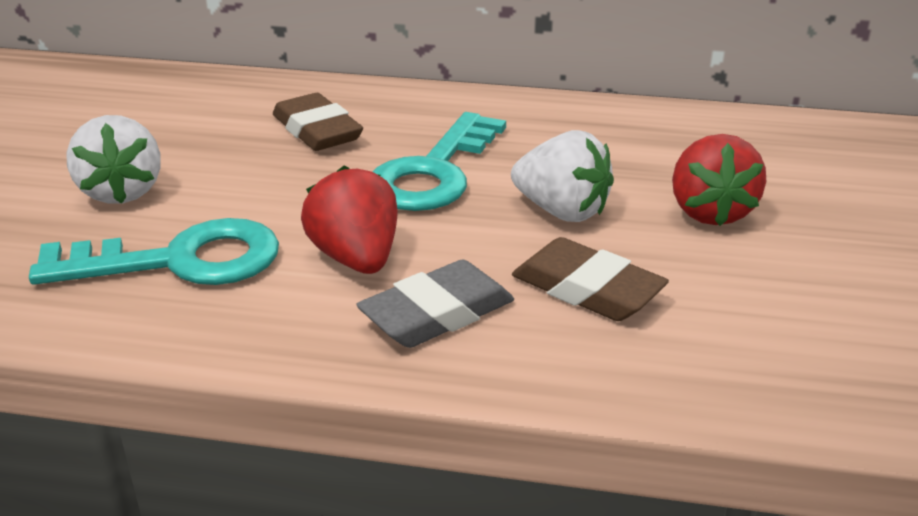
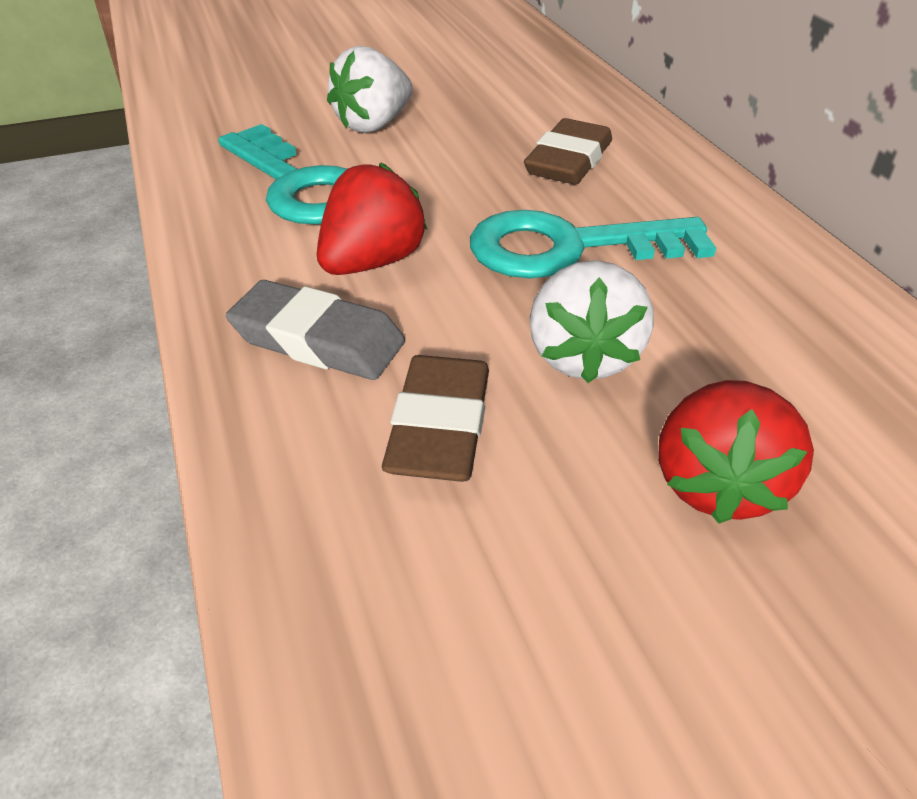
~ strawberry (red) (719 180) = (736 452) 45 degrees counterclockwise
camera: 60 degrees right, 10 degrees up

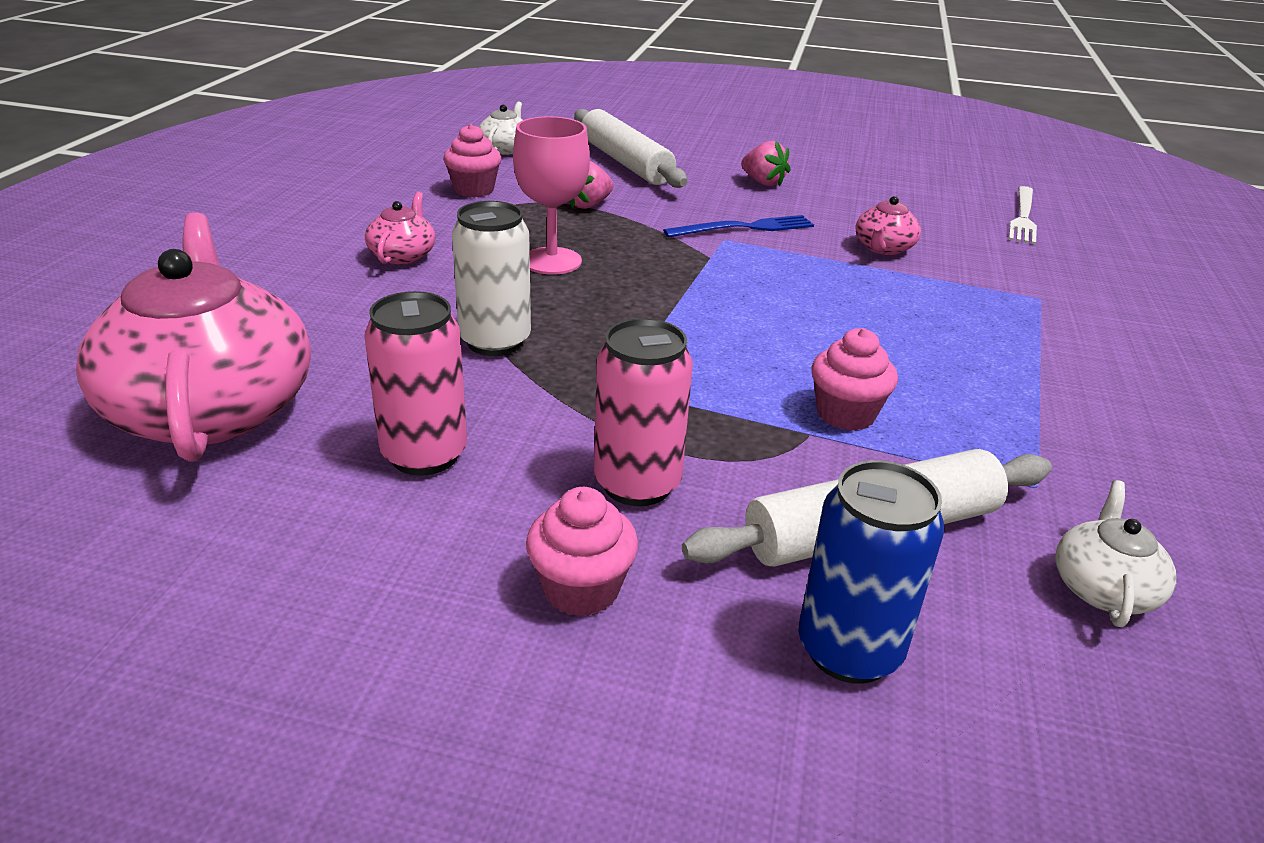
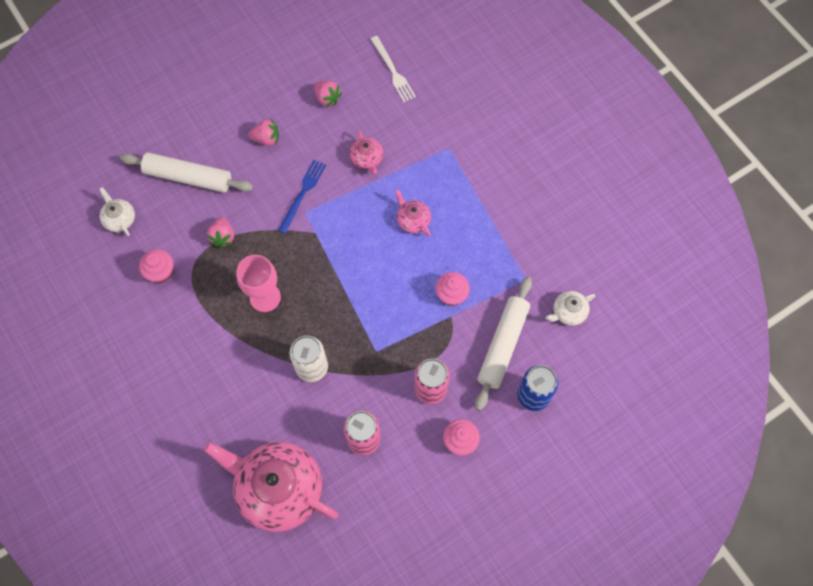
~ teapot (pink) (400 228) to (413 212)
~ teapot (white) (1115 553) = (570 308) 90 degrees counterclockwise
+ strawberry (pink) (328 94)
camera: 45 degrees left, 35 degrees up

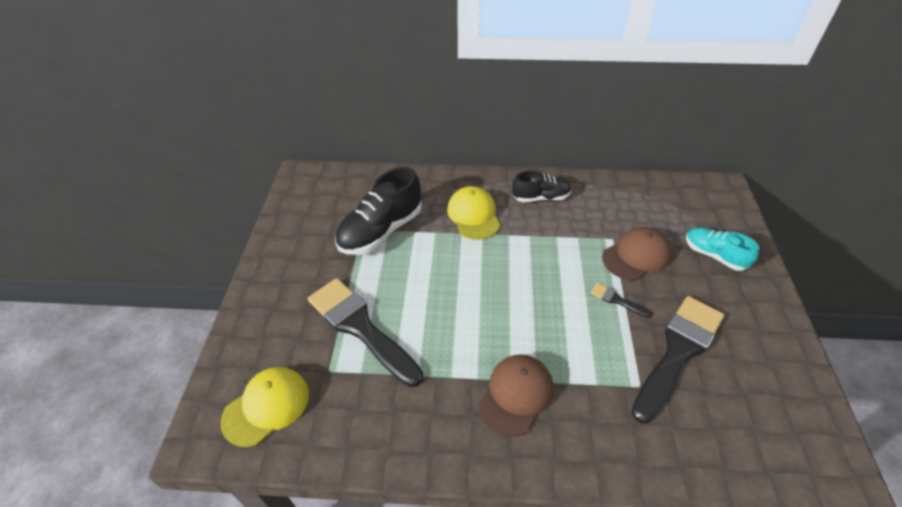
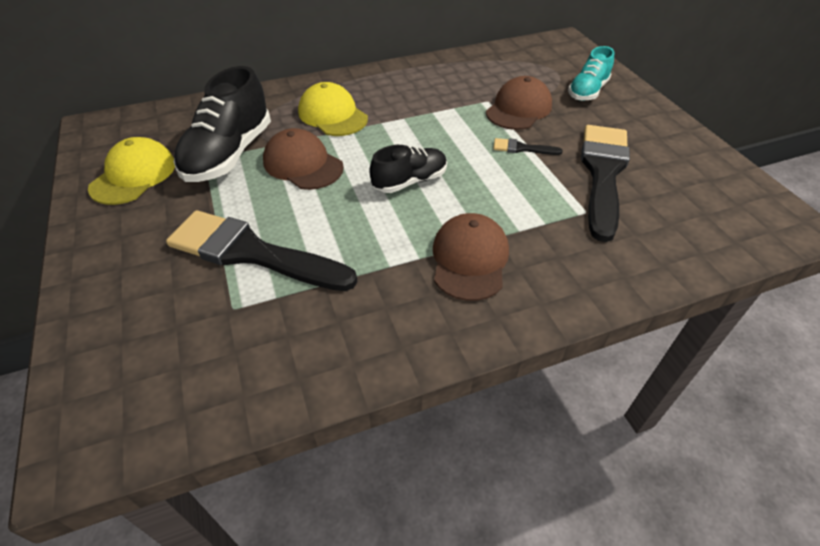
~ shoe (black) (542 186) to (408 169)
~ shoe (turquoise) (722 249) = (591 73) 75 degrees counterclockwise
~ cap (yellow) (264 407) to (131 171)
+ cap (brown) (303 159)
camera: 25 degrees left, 0 degrees up

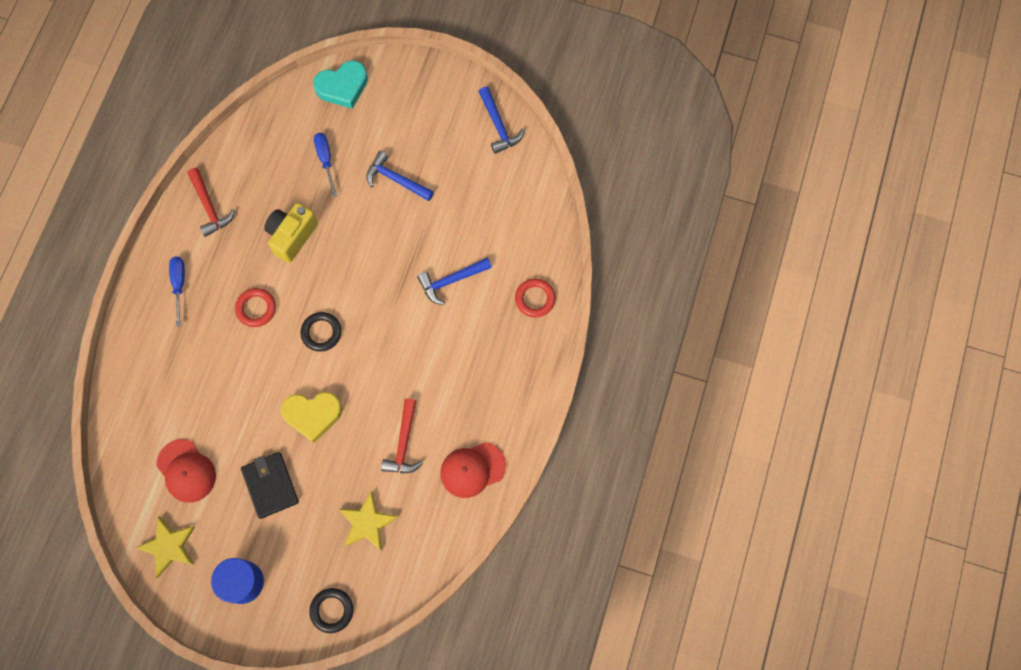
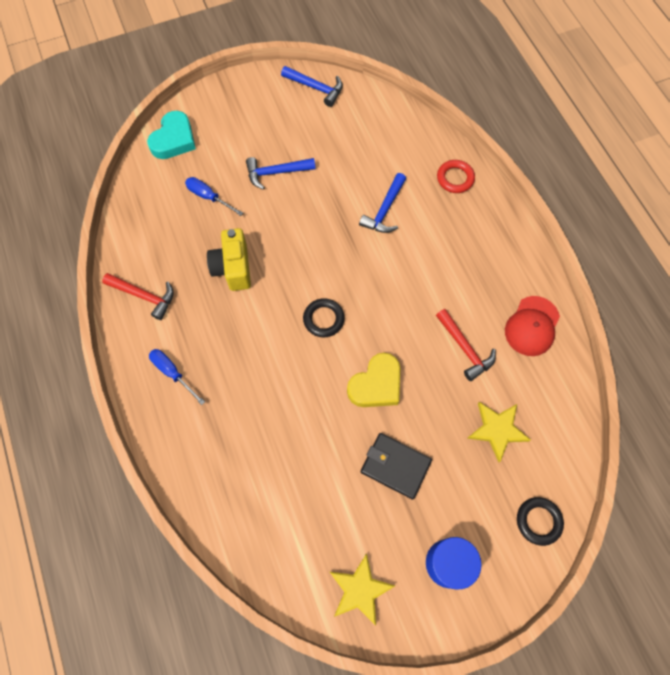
- ring (red) (255 307)
- cap (red) (186 471)
camera: 40 degrees left, 5 degrees down

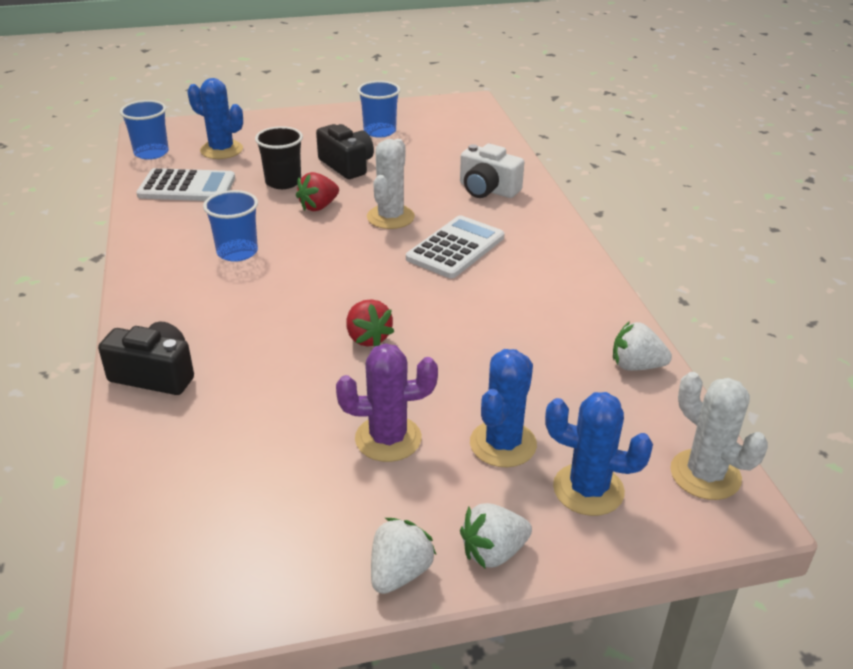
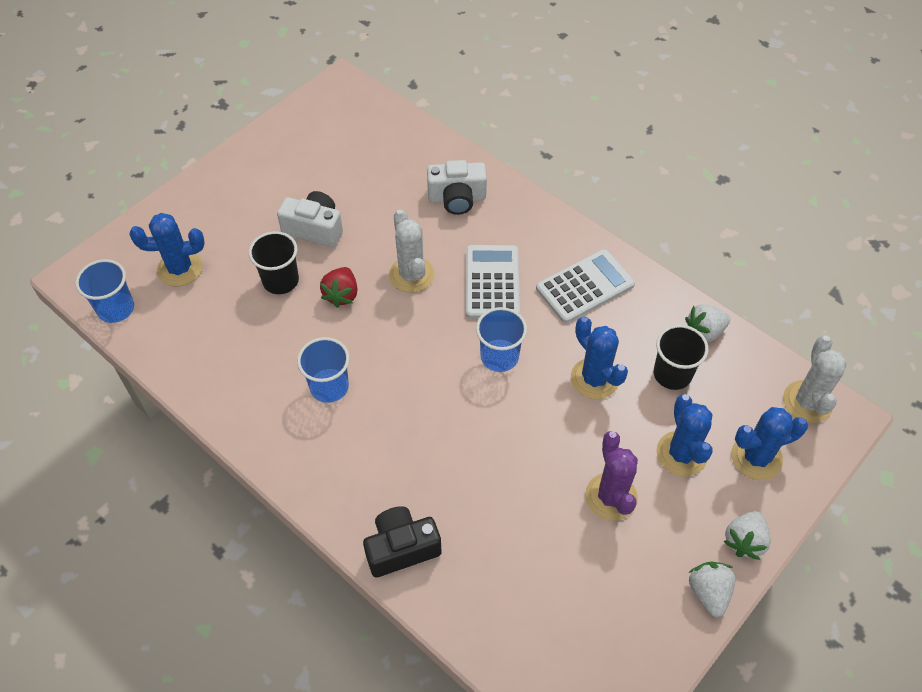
~ cup (blue) (378 109) to (501 339)
~ camera (black) (345 151) to camera (white) (310 219)
~ calculator (white) (185 184) to (585 286)
- strawberry (red) (370 323)
~ cactus (purple) (387 402) = (611 476) 60 degrees counterclockwise
~ cactus (white) (719 436) = (815 379) 75 degrees clockwise
+ cactus (blue) (599 357)
+ cup (black) (681 357)
camera: 35 degrees left, 20 degrees up

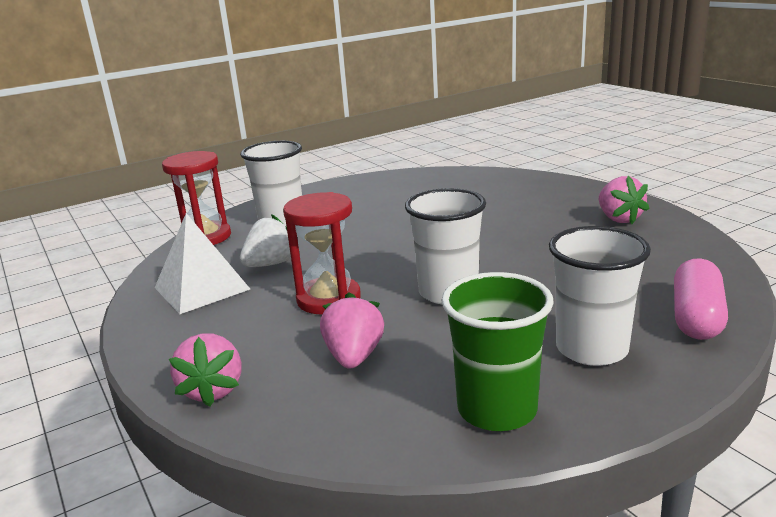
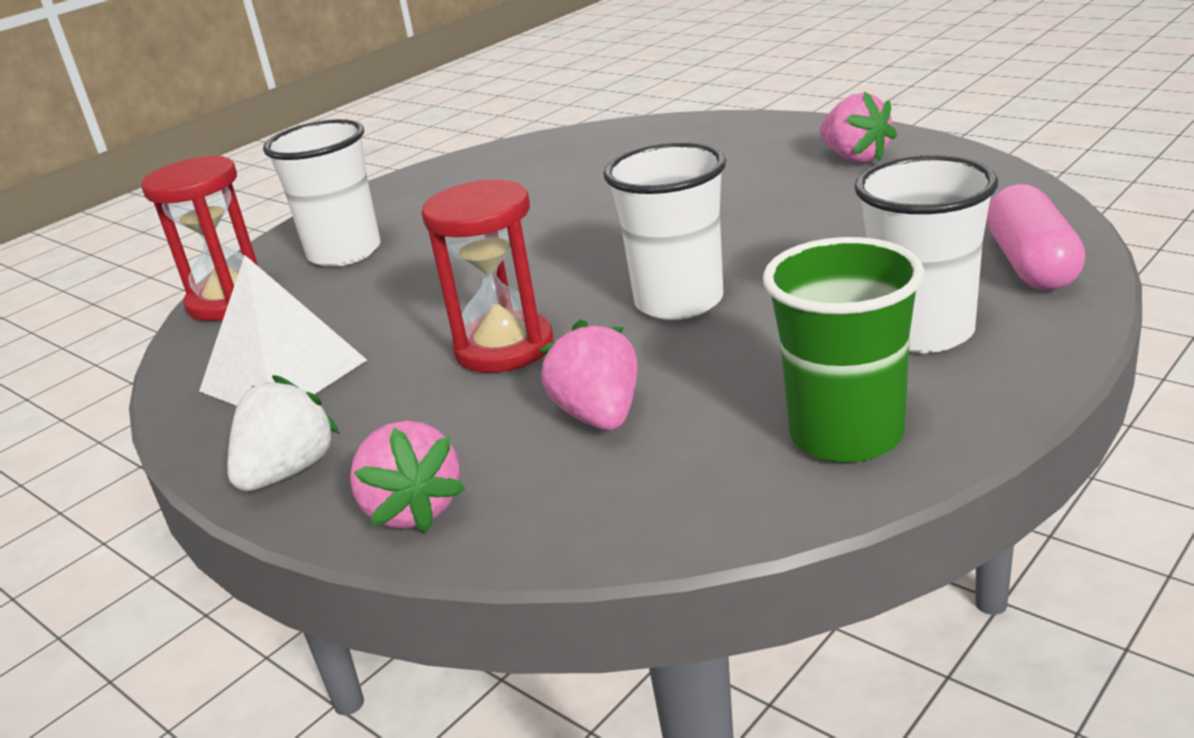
~ strawberry (white) (265 240) to (283 433)
camera: 15 degrees left, 5 degrees up

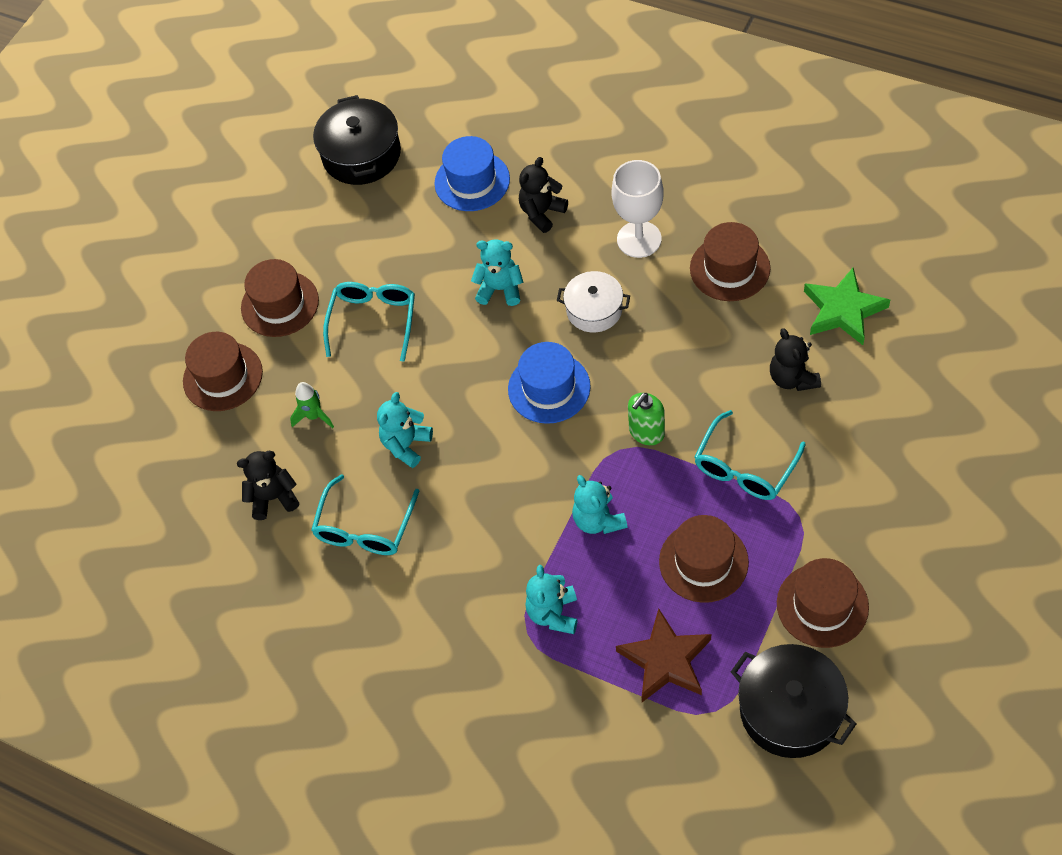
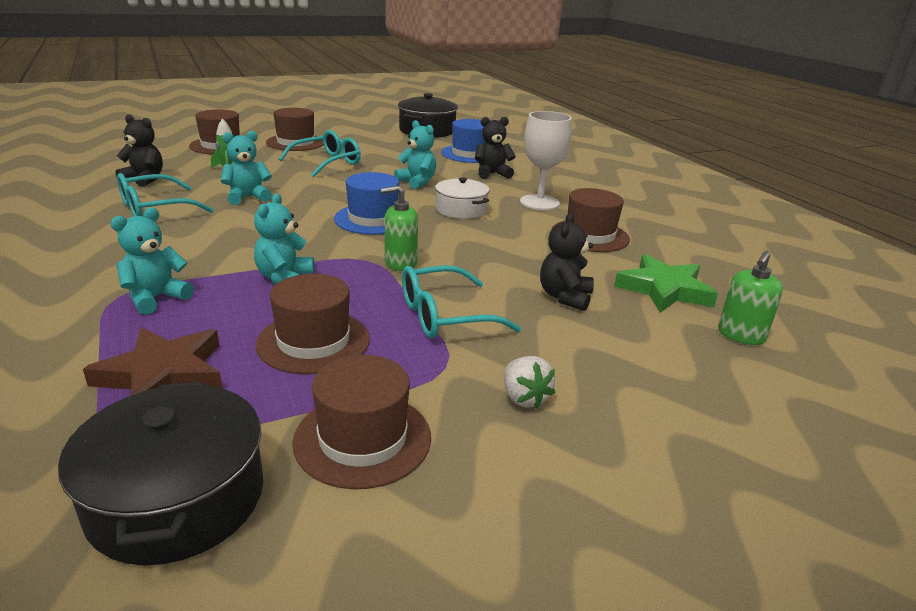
+ soap dispenser (green) (750 298)
+ strawberry (white) (529 382)
camera: 30 degrees right, 30 degrees down

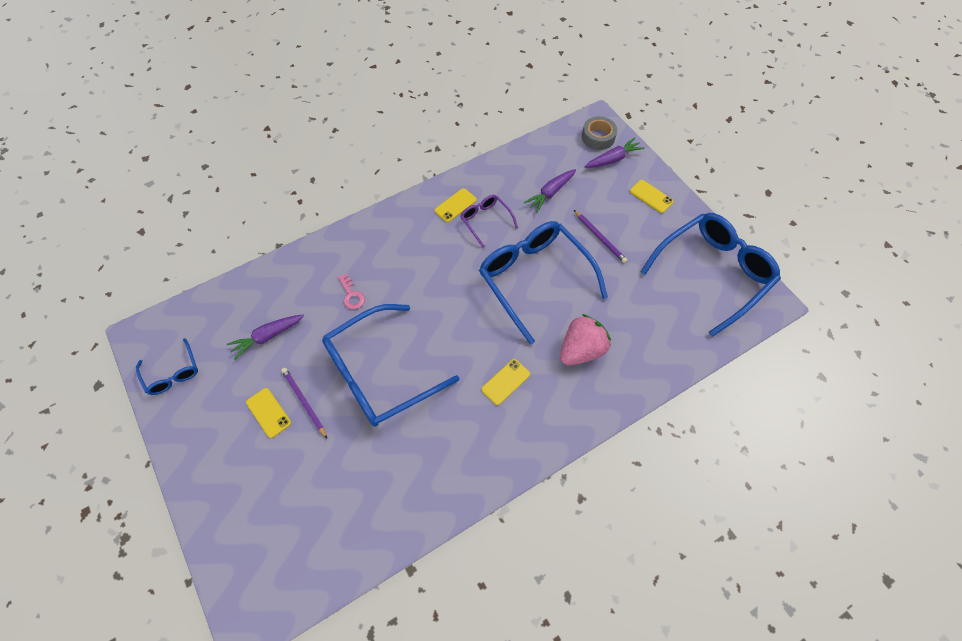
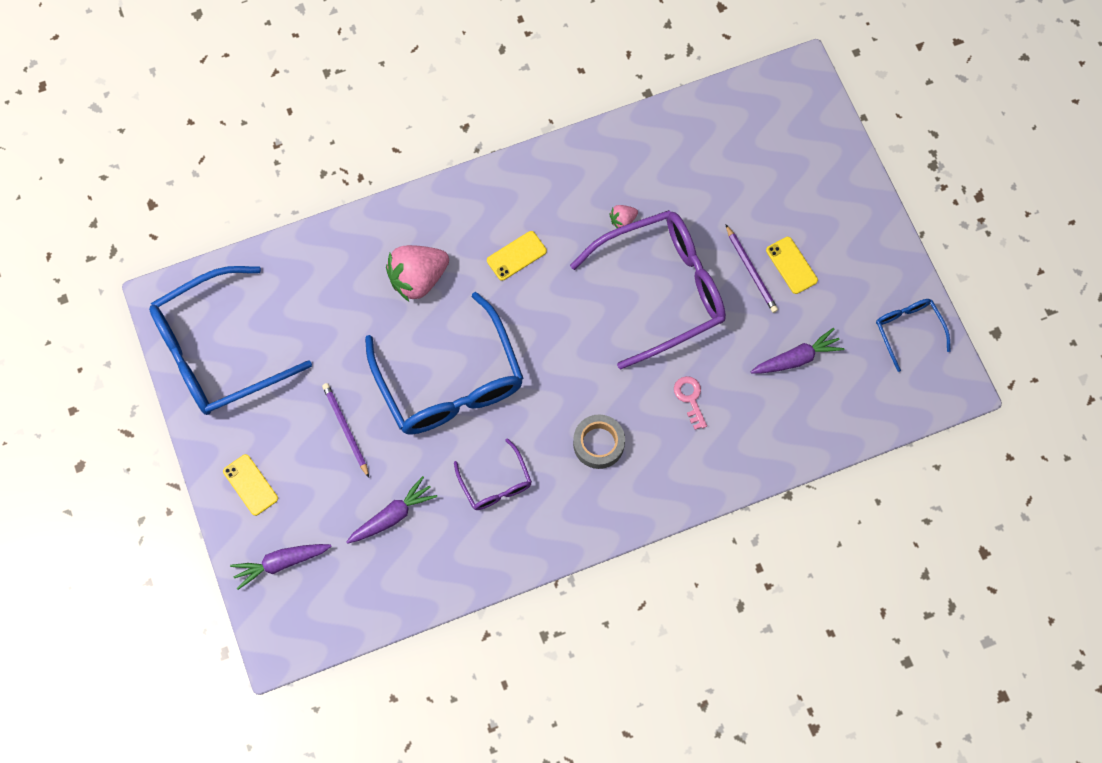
~ tape (grey) (599 133) to (599 441)
- phone (yellow) (456 205)
~ glasses (blue) (390 365) to glasses (purple) (648 290)
+ strawberry (pink) (623 216)
camera: 170 degrees left, 10 degrees up

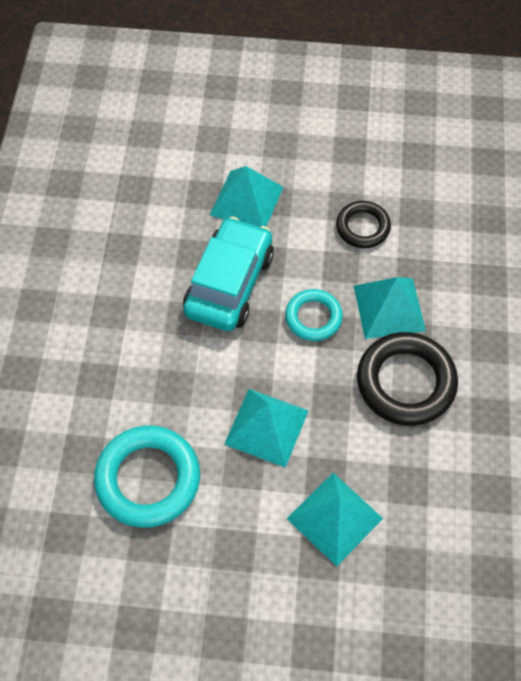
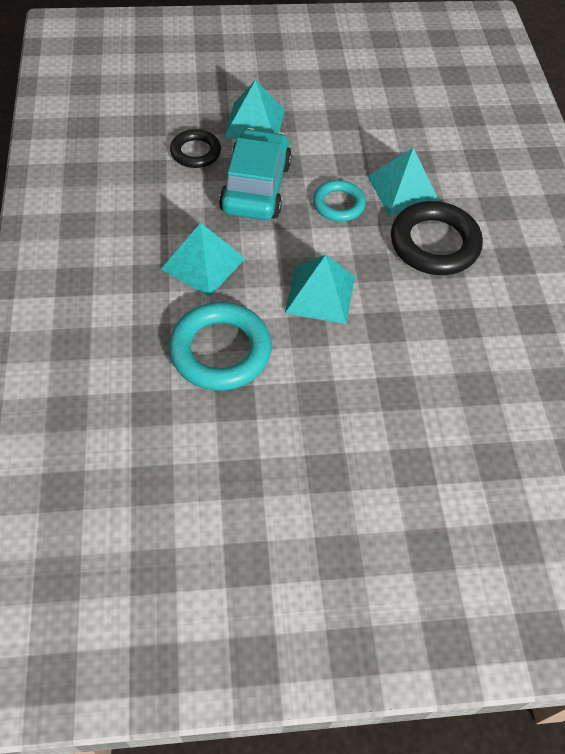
~ ring (black) (363 224) to (195 148)
~ pyramid (turquoise) (335 519) to (203 260)
camera: 15 degrees left, 5 degrees down

